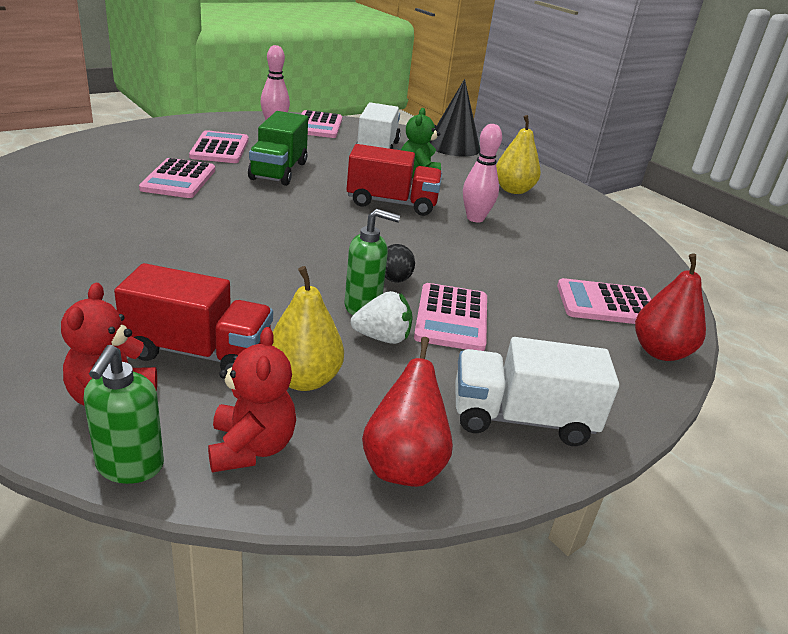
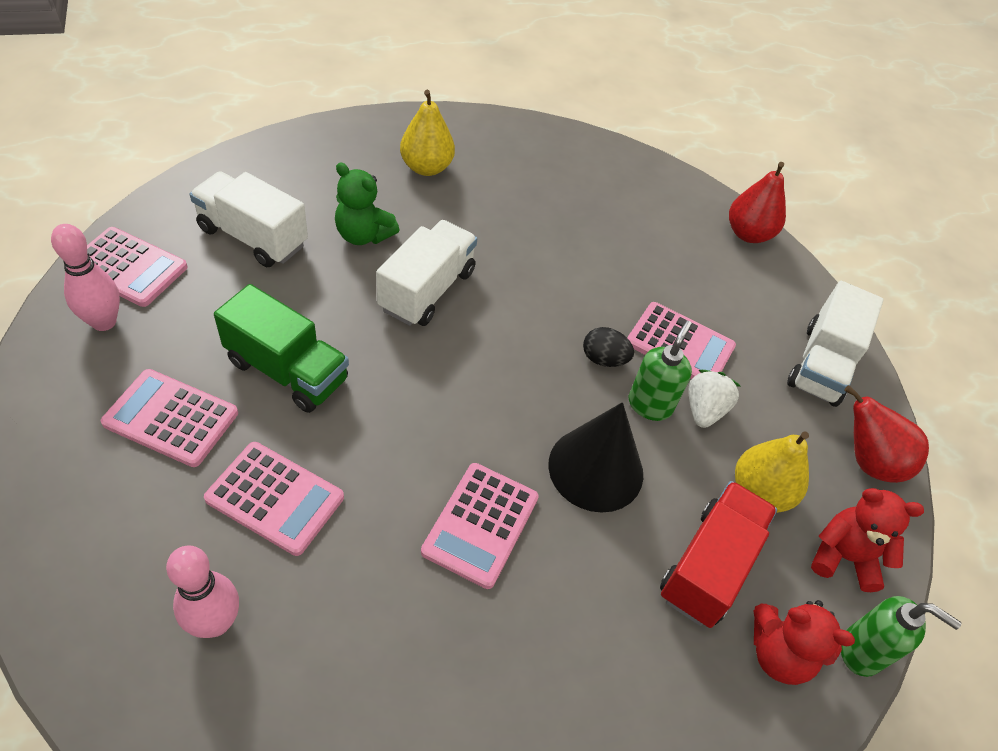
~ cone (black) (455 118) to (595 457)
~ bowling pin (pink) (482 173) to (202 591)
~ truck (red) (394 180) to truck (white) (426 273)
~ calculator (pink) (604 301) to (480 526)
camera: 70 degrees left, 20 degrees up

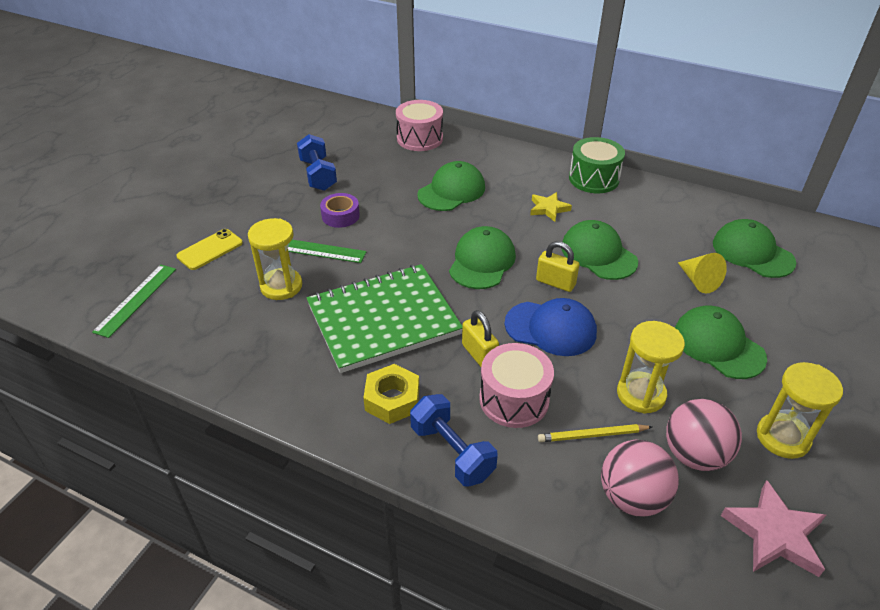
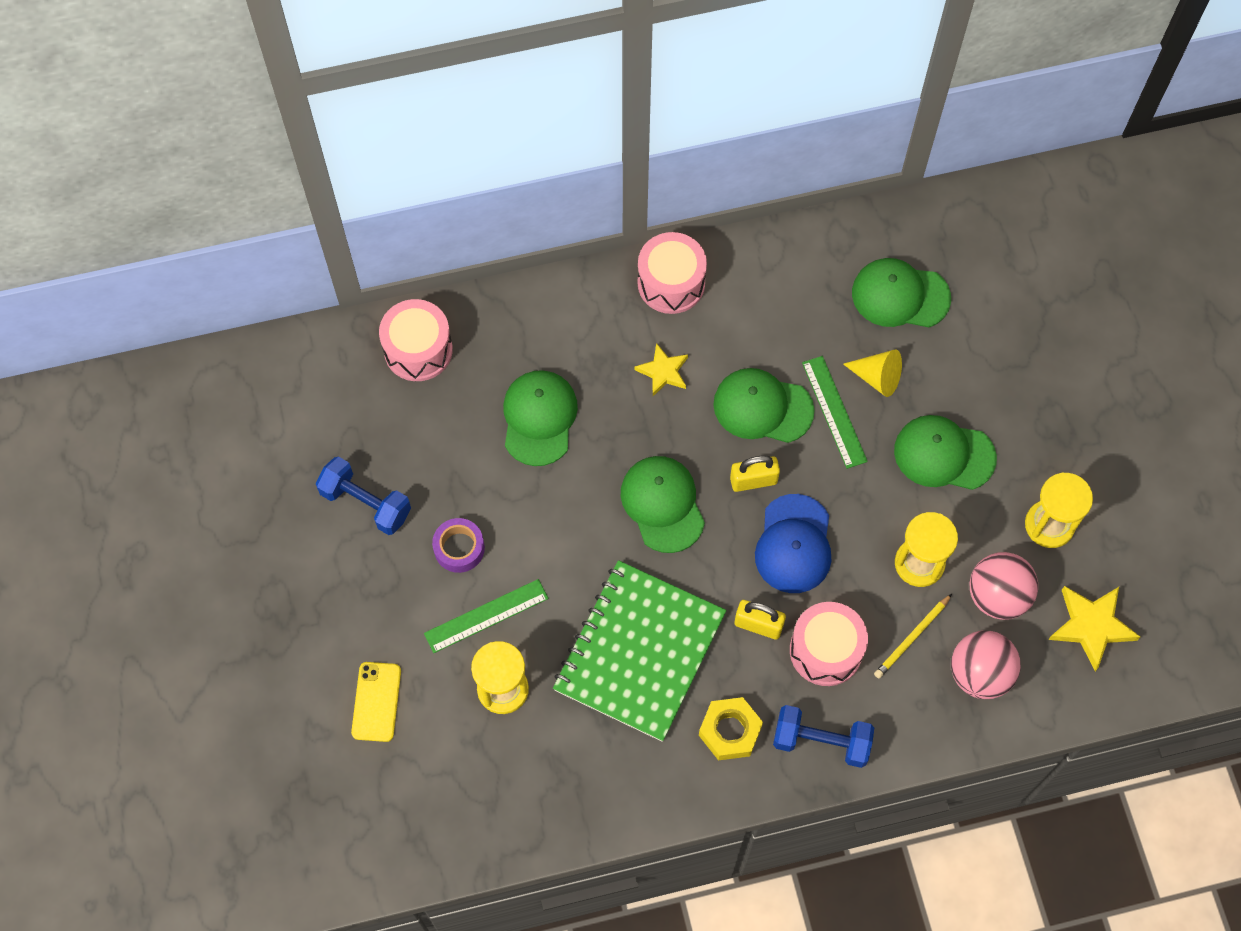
~ drum (green) (597 165) to drum (pink) (672 273)
~ ruler (green) (134 301) to (835 412)
~ cap (blue) (550 327) = (793 543) 120 degrees clockwise
~ star (pink) (773 528) to star (yellow) (1094 628)
camera: 40 degrees left, 25 degrees up

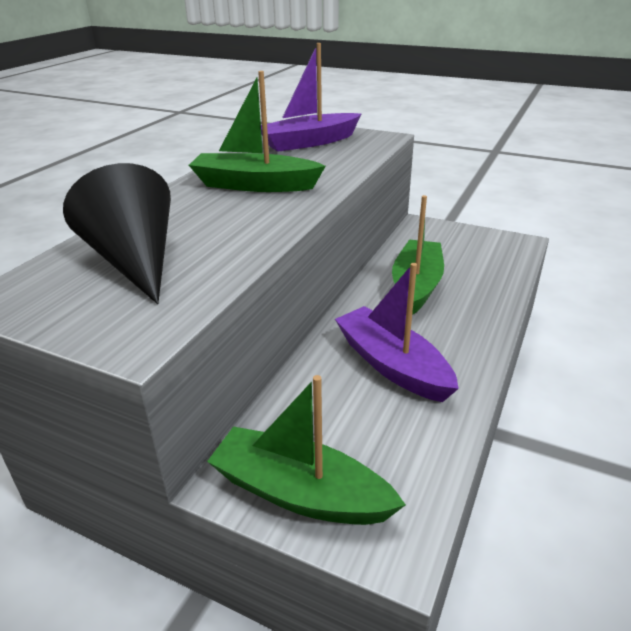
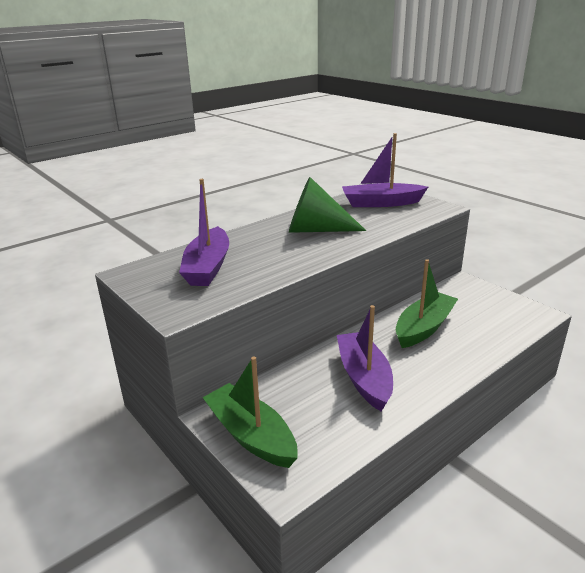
~ boat (green) (257 131) to cone (green) (327 205)
~ cone (black) (117 233) to boat (purple) (204 232)
camera: 25 degrees right, 5 degrees down

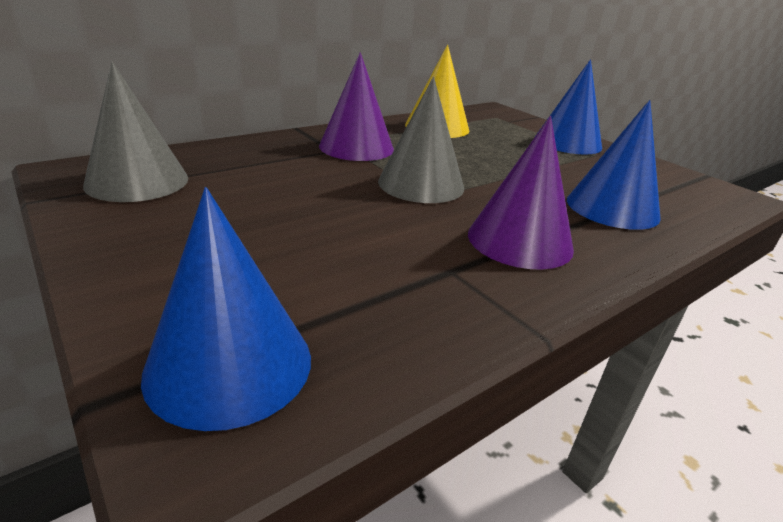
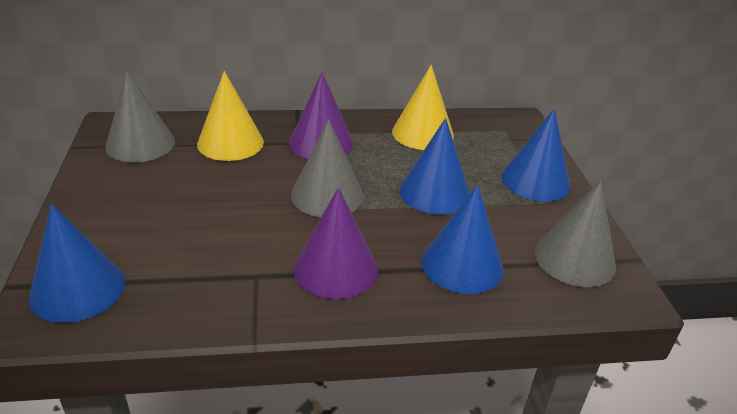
+ cone (yellow) (230 116)
+ cone (blue) (435 166)
+ cone (grey) (575 234)
camera: 30 degrees right, 5 degrees up

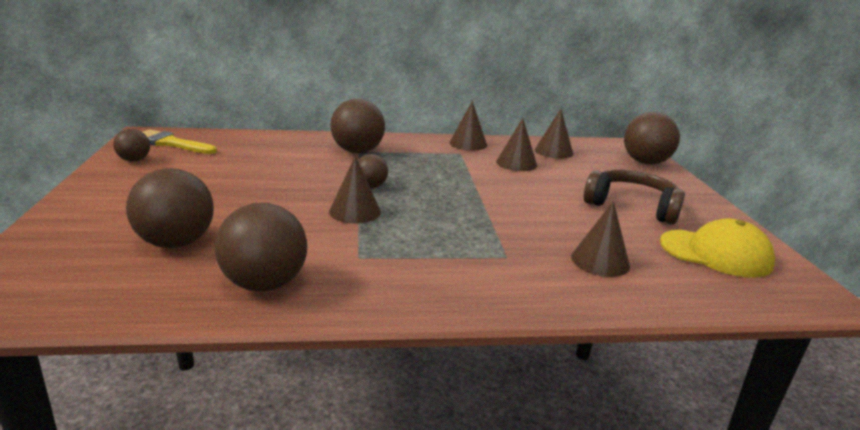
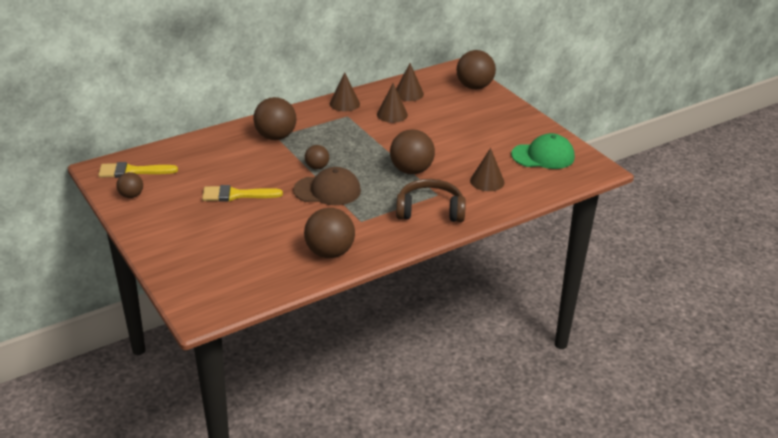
~ cone (brown) (355 190) to cap (brown) (327 186)
~ ball (brown) (170 208) to (412 151)
~ headphones (brown) (634 197) to (431 200)
~ cap (yellow) (717 248) to cap (green) (543 151)
+ brush (yellow) (242 193)
camera: 25 degrees left, 10 degrees up

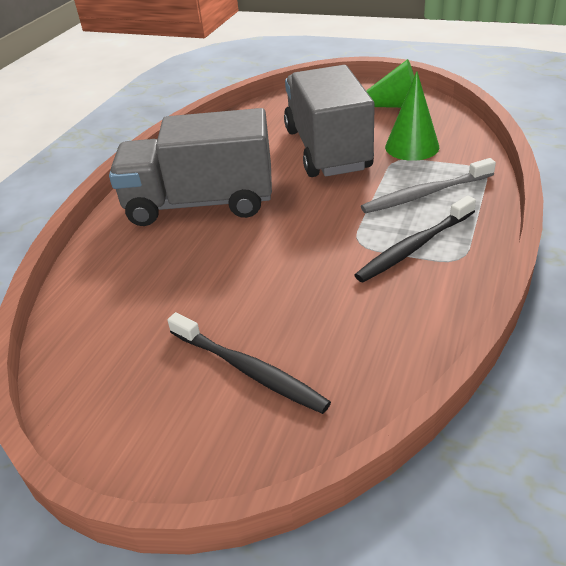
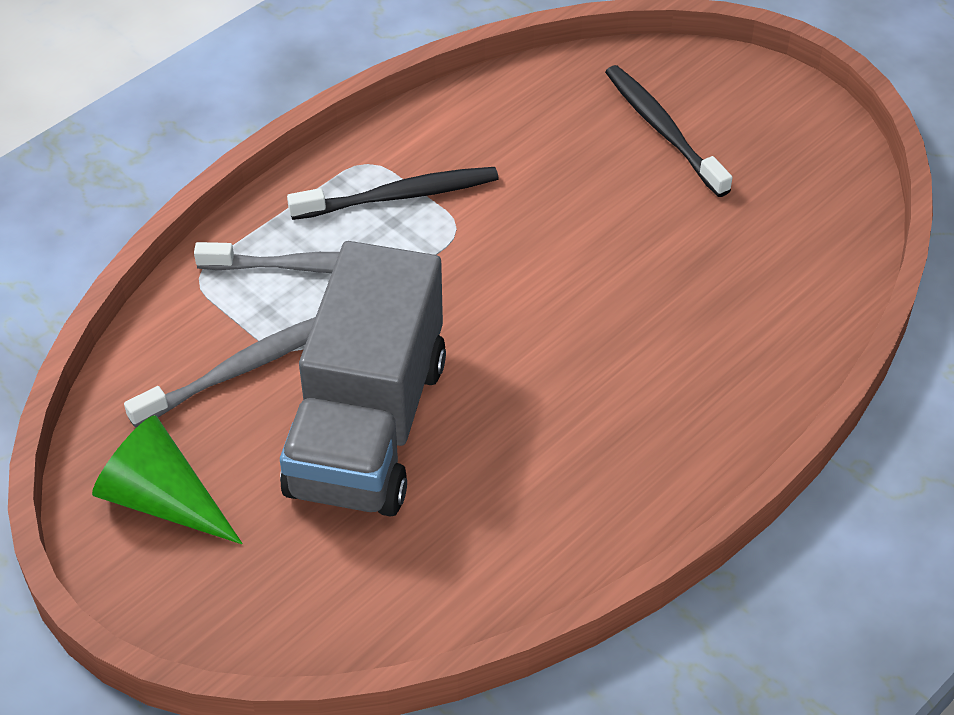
~ cone (green) (412 116) to toothbrush (grey) (219 372)
- truck (grey) (190 167)
camera: 160 degrees left, 10 degrees up

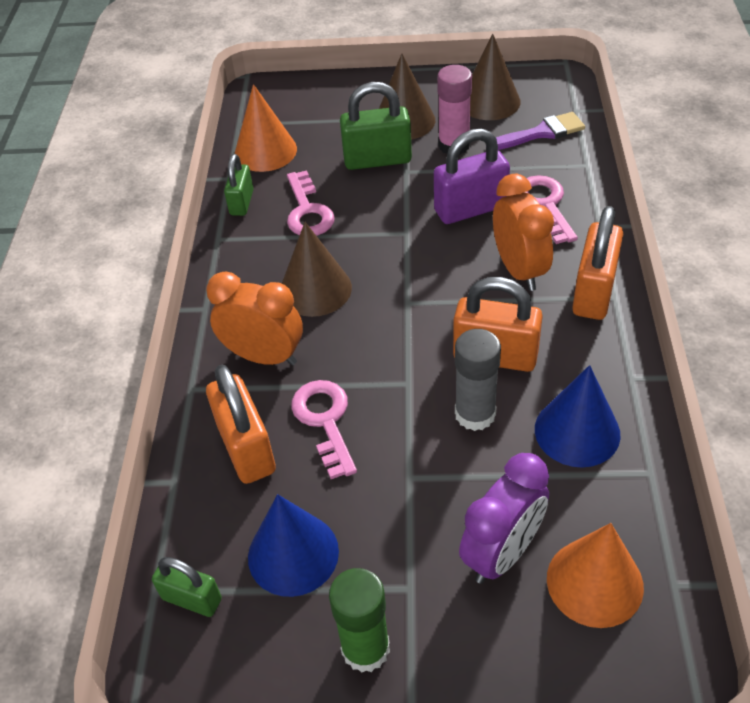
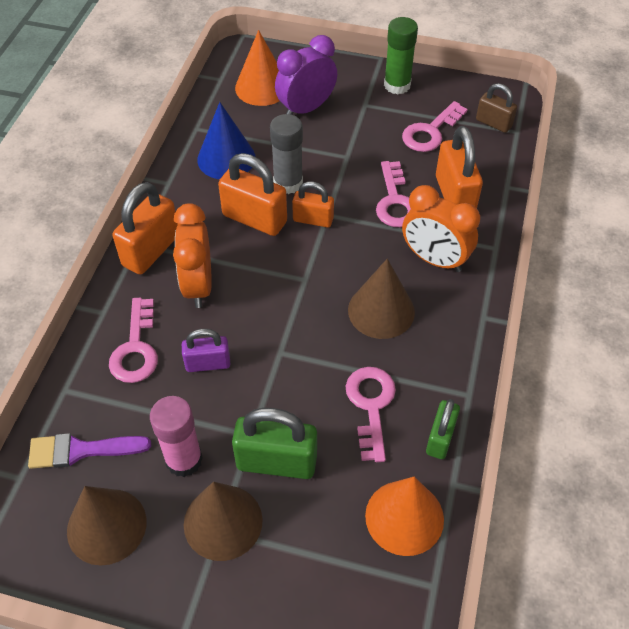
~ padlock (purple) (472 176) = (206 350) x0.61
~ cone (blue) (293 545) to key (pink) (435 126)
~ padlock (green) (187 587) to padlock (brown) (496 108)
+ padlock (orange) (313 204)
camera: 170 degrees left, 5 degrees up

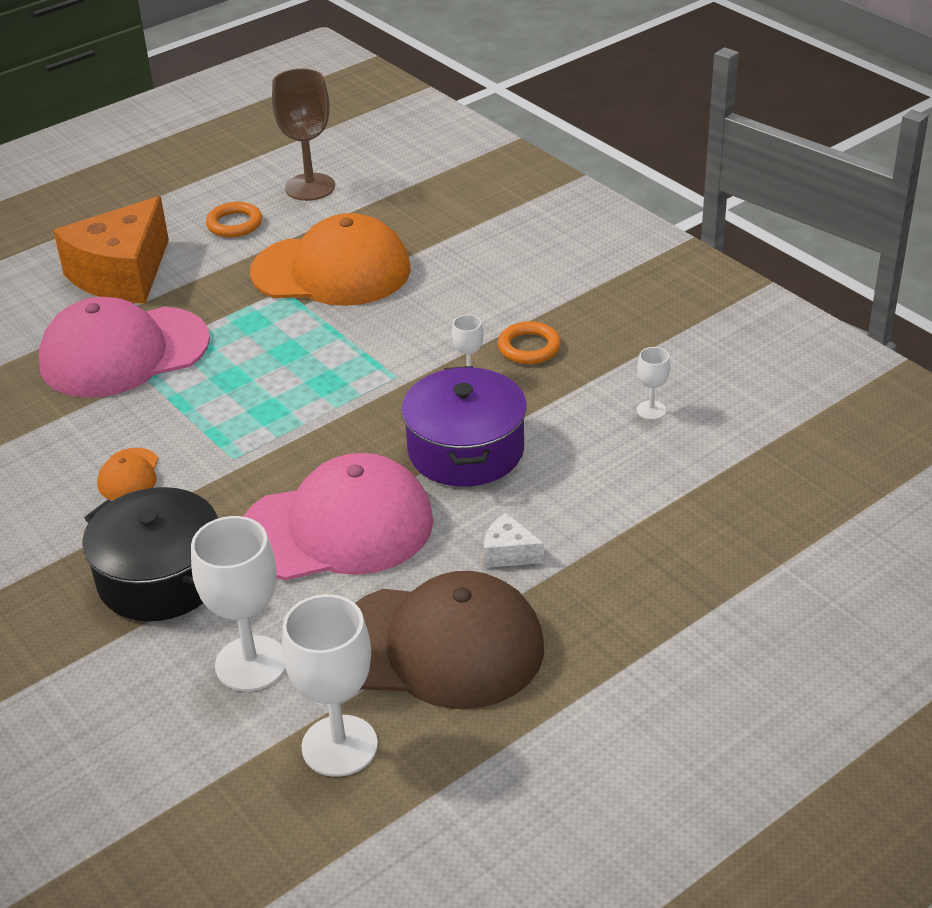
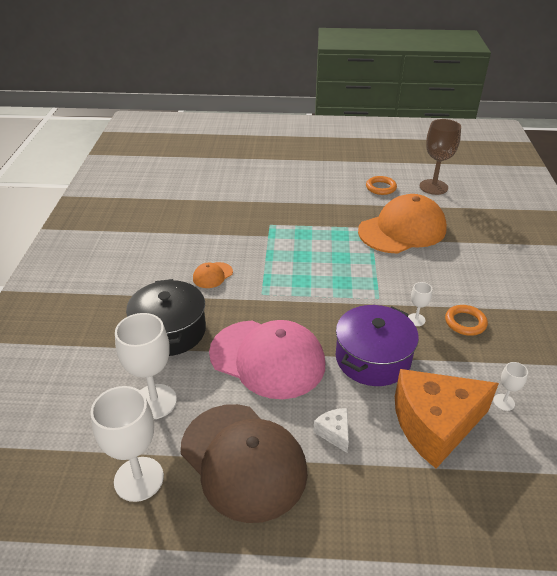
~ cheese (orange) (111 250) to (447 419)
~ cap (orange) (330 259) = (402 224) 75 degrees counterclockwise
- cap (pink) (124 347)
camera: 40 degrees right, 0 degrees up

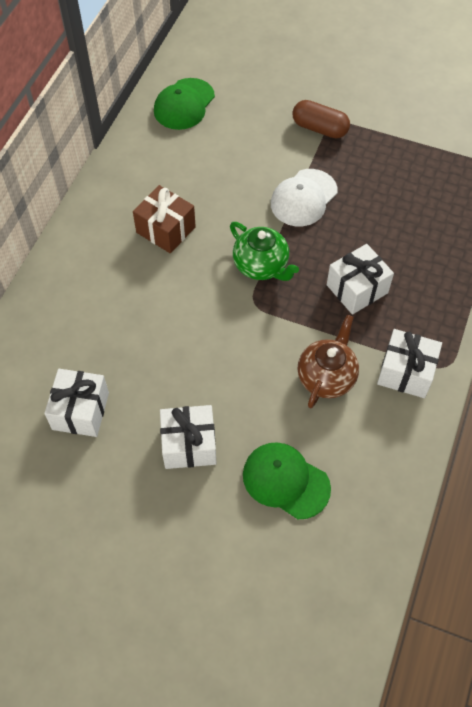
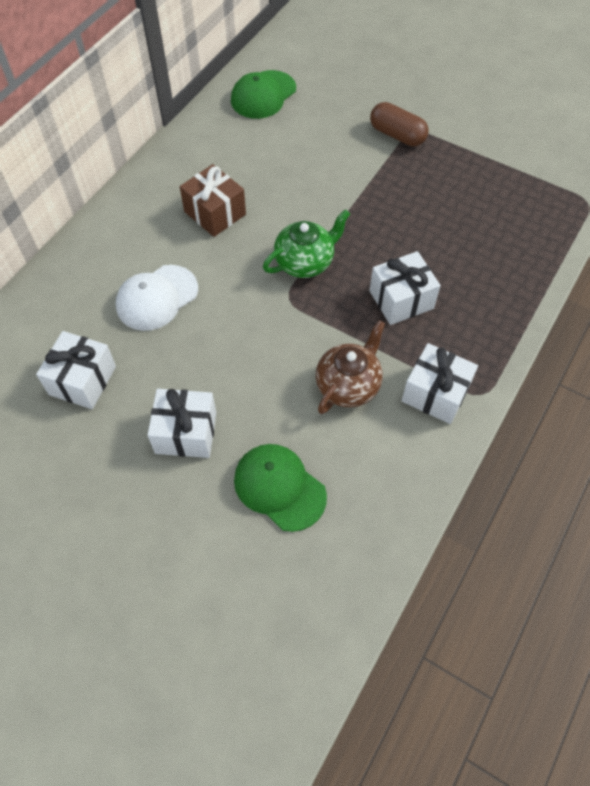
~ cap (white) (304 197) to (157 298)
~ teapot (green) (264 251) = (306 243) 90 degrees counterclockwise
camera: 10 degrees right, 0 degrees up

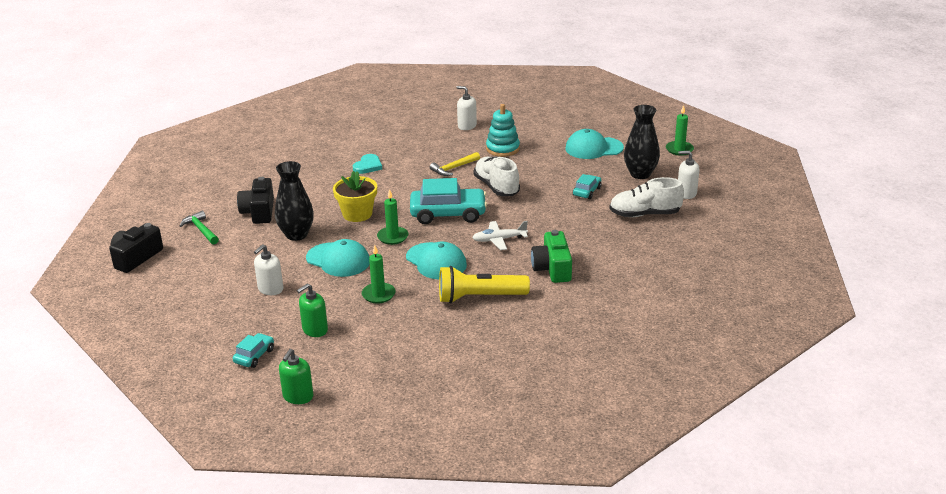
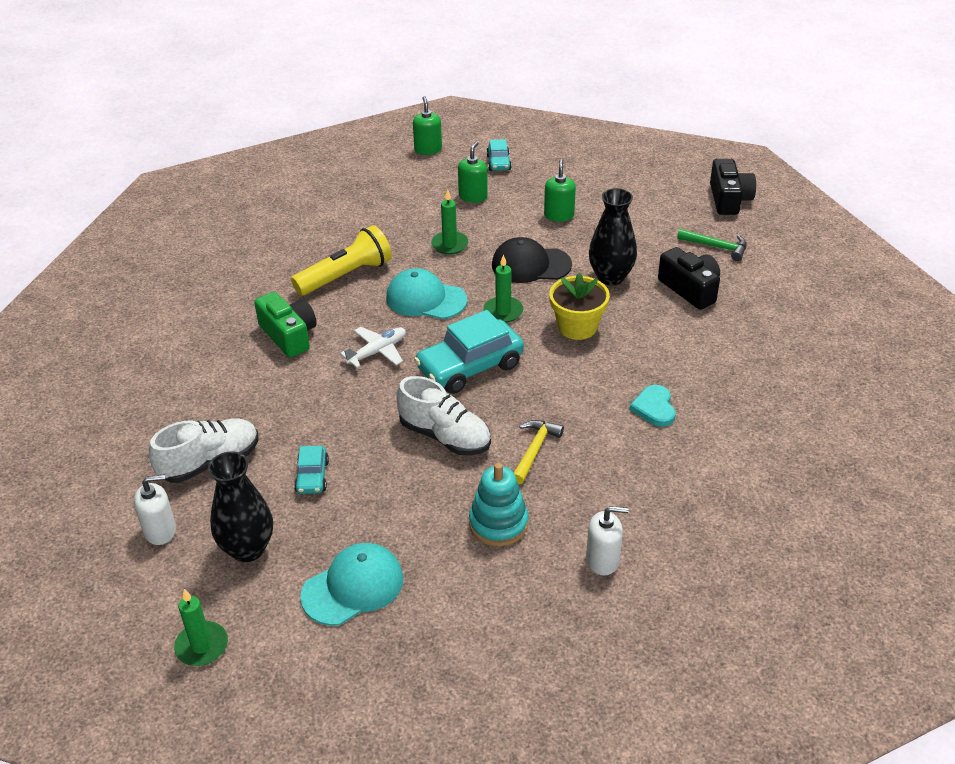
~ cap (turquoise) (338 258) to cap (black) (532 260)
~ soap dispenser (white) (269 269) to soap dispenser (green) (560 190)
camera: 150 degrees right, 10 degrees up

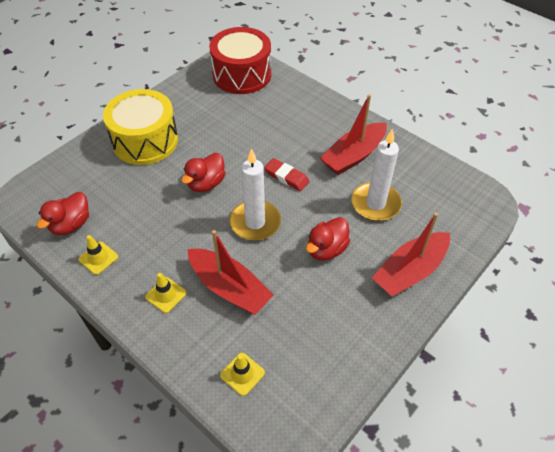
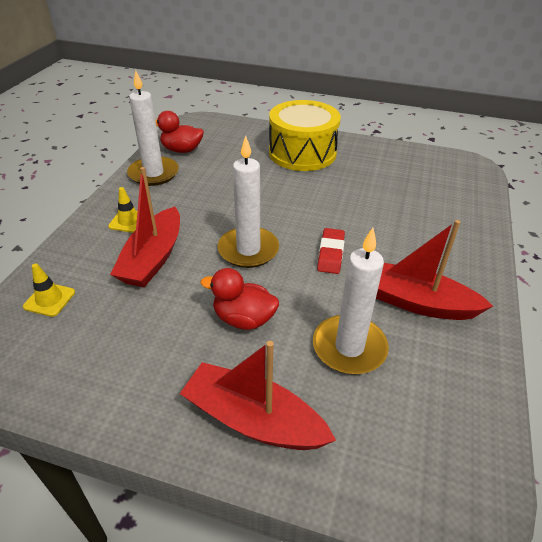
- drum (red) (240 60)
- duck (red) (203 172)
~ traffic cone (yellow) (98 255) to candle (white) (153 127)
camera: 65 degrees right, 10 degrees down

